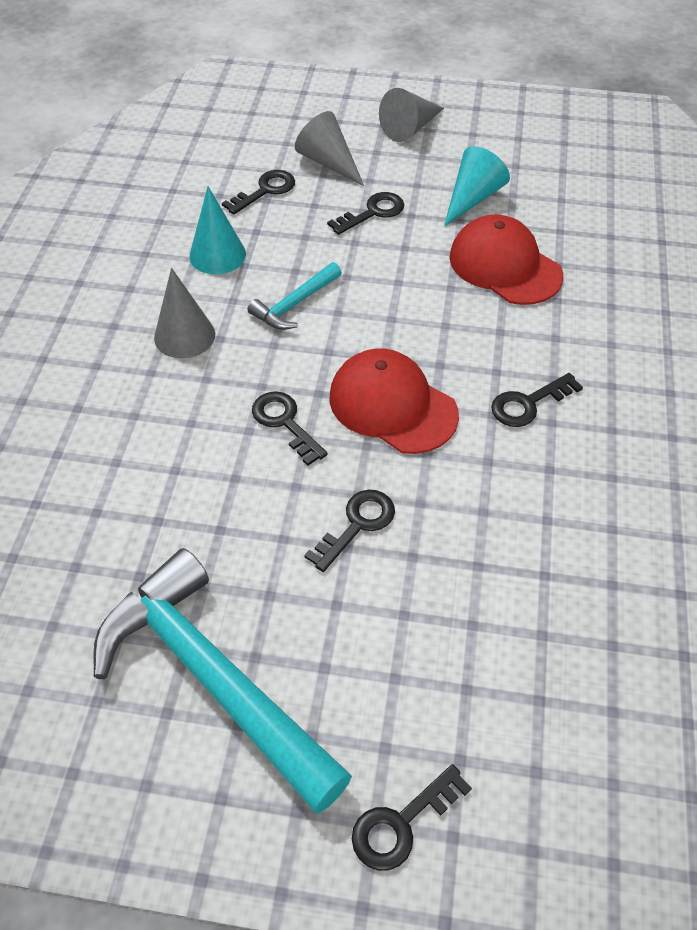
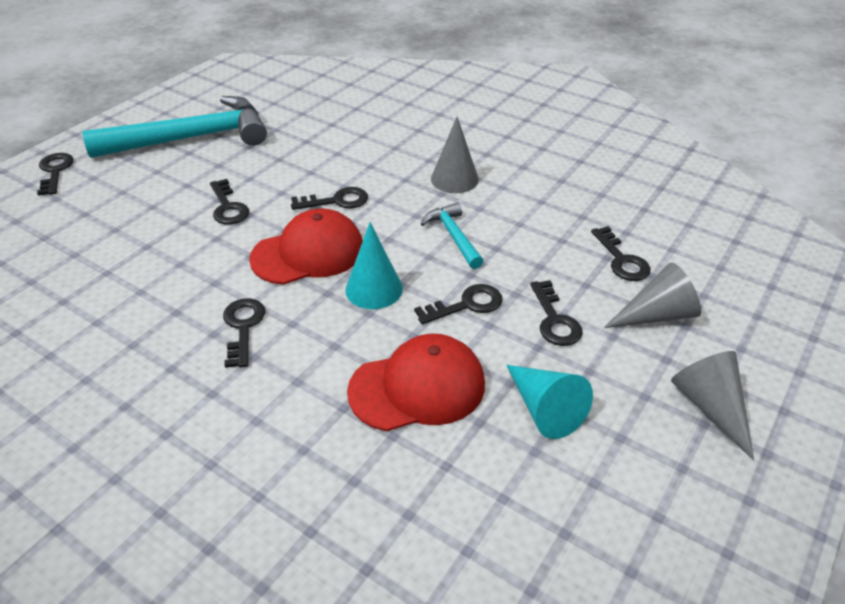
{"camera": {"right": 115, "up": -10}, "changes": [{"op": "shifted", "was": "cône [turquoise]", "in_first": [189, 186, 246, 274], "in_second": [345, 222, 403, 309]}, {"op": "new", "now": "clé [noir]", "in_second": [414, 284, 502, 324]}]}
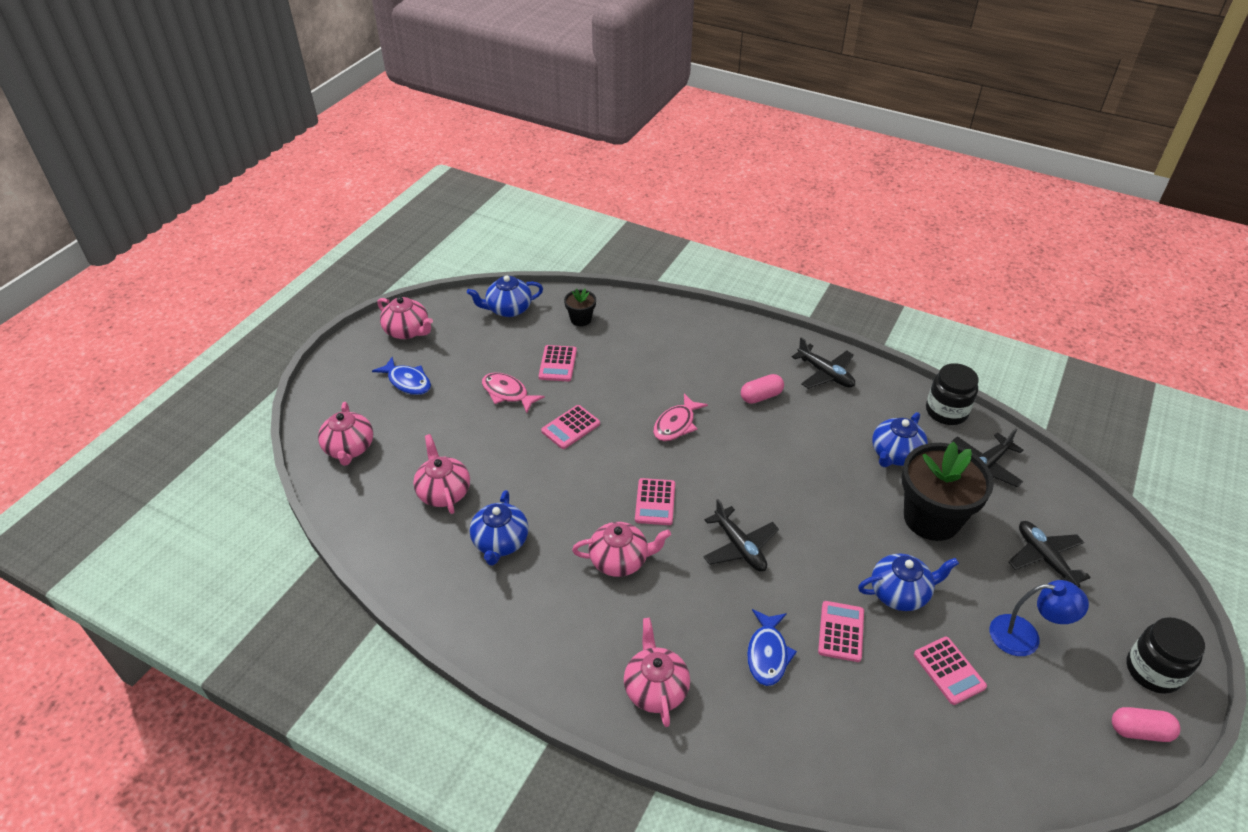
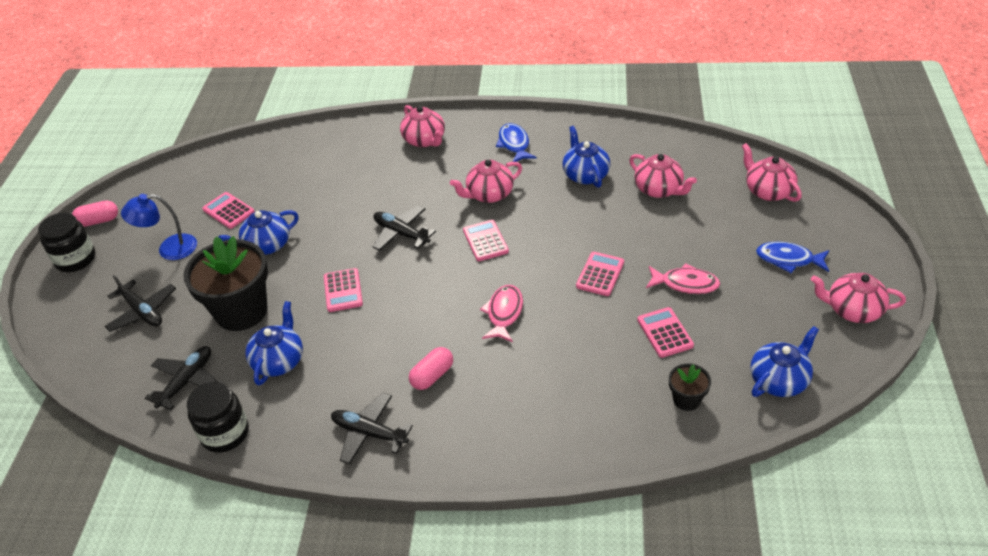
{"camera": {"right": 160, "up": 0}, "changes": [{"op": "shifted", "was": "calculatrice [rose]", "in_first": [818, 601, 864, 662], "in_second": [324, 268, 363, 312]}, {"op": "shifted", "was": "poisson [bleu]", "in_first": [747, 609, 797, 686], "in_second": [496, 123, 537, 162]}]}
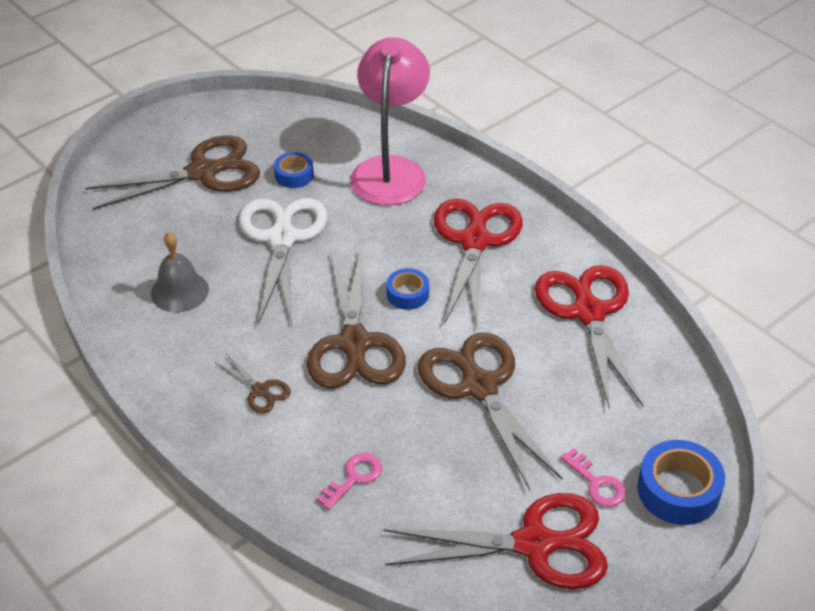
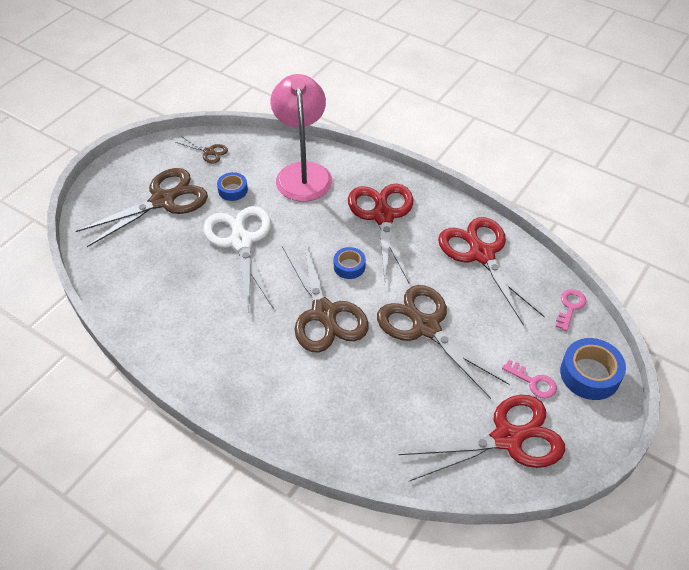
{"camera": {"right": -15, "up": 5}, "changes": [{"op": "gone", "was": "cloche [gris]", "in_first": [151, 232, 209, 312]}, {"op": "shifted", "was": "ciseaux [marron]", "in_first": [216, 353, 291, 413], "in_second": [175, 136, 228, 164]}, {"op": "shifted", "was": "clé [rose]", "in_first": [316, 453, 382, 510], "in_second": [556, 289, 586, 331]}]}
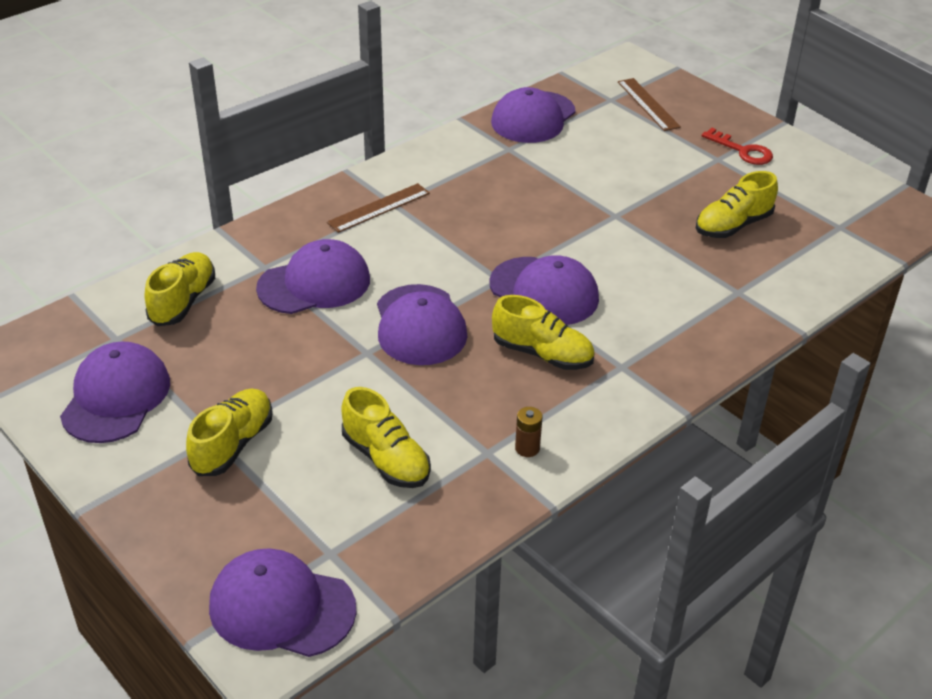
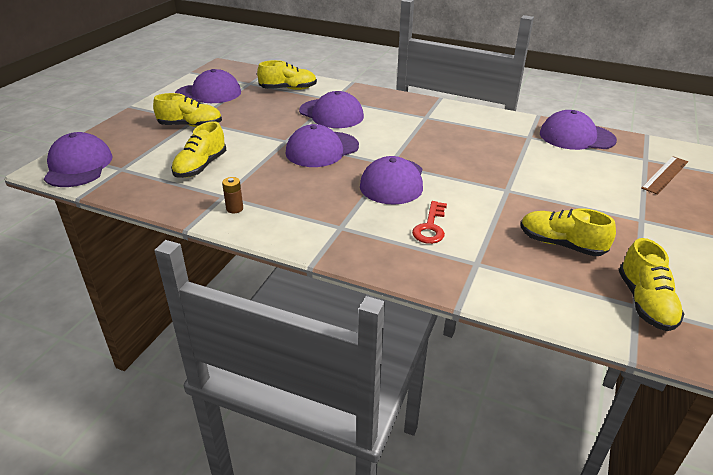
{"camera": {"right": 65, "up": -5}, "changes": [{"op": "shifted", "was": "clé [rouge]", "in_first": [702, 128, 773, 165], "in_second": [412, 201, 447, 244]}, {"op": "gone", "was": "règle [marron]", "in_first": [327, 183, 430, 233]}, {"op": "shifted", "was": "chaussure [jaune]", "in_first": [492, 295, 595, 370], "in_second": [619, 238, 684, 331]}]}
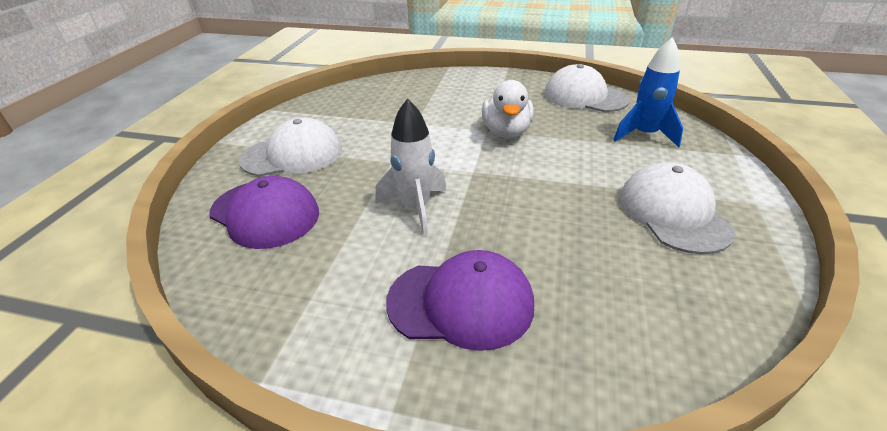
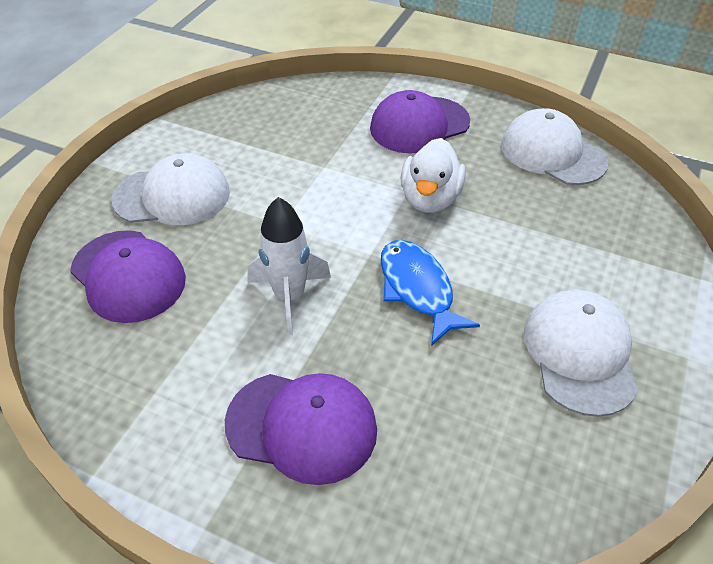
{"camera": {"right": 10, "up": 10}, "changes": [{"op": "gone", "was": "fusée [bleu]", "in_first": [613, 37, 683, 147]}, {"op": "new", "now": "casquette [violet]", "in_second": [370, 90, 470, 154]}, {"op": "new", "now": "poisson [bleu]", "in_second": [381, 240, 480, 346]}]}
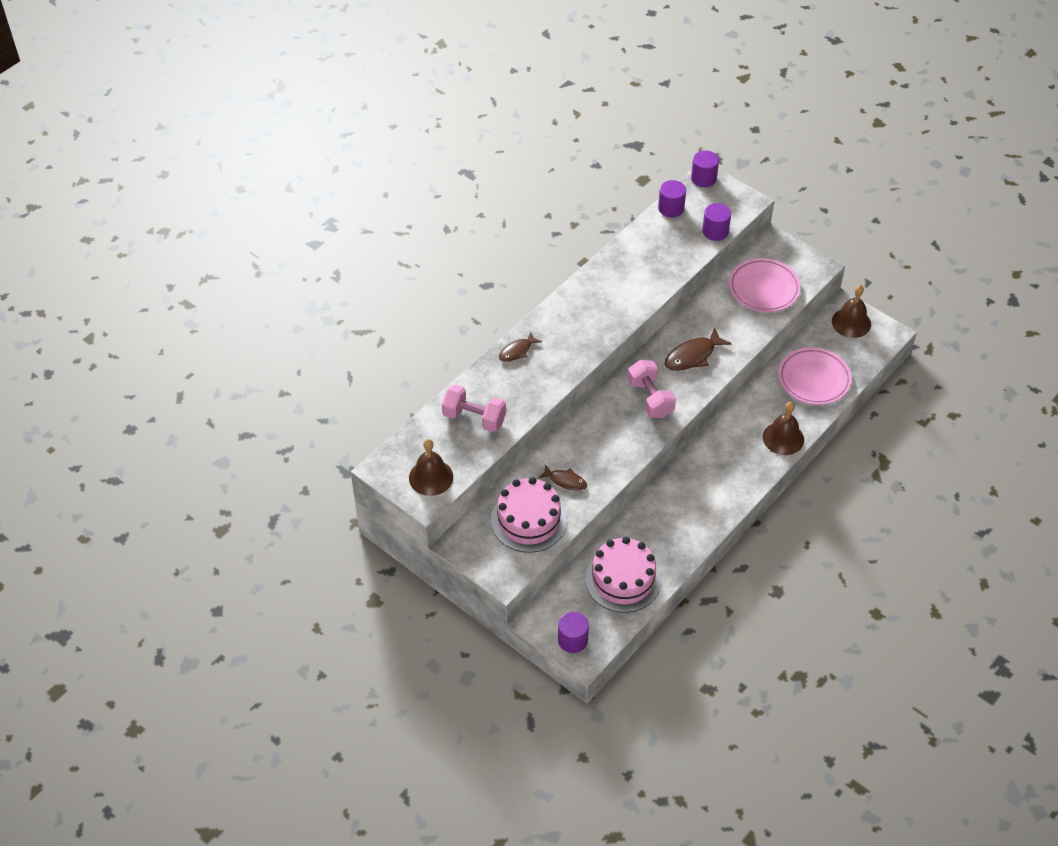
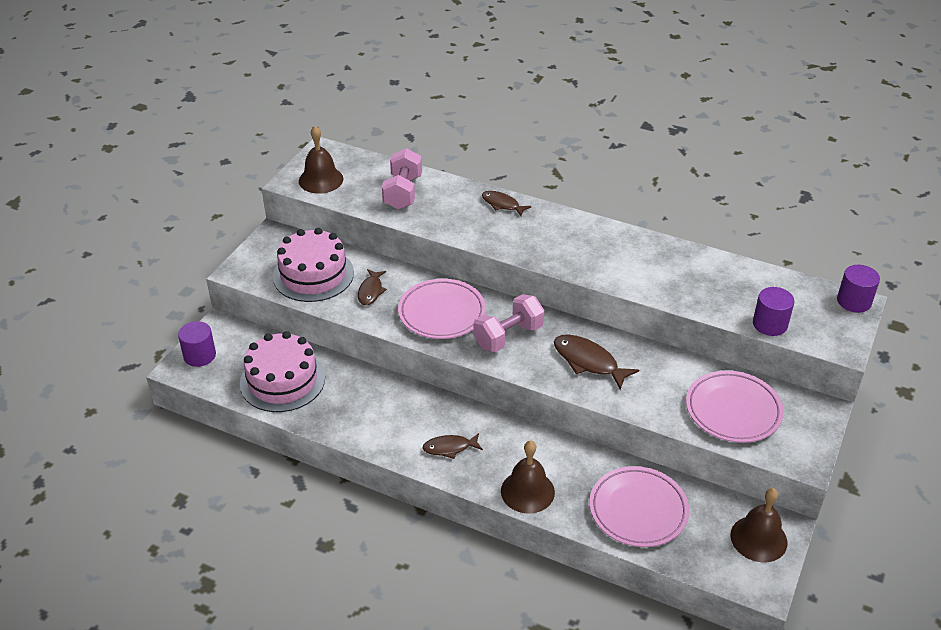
{"camera": {"right": 75, "up": -10}, "changes": [{"op": "gone", "was": "cylindre [violet]", "in_first": [658, 180, 686, 217]}, {"op": "new", "now": "assiette [rose]", "in_second": [398, 279, 486, 339]}, {"op": "new", "now": "poisson [marron]", "in_second": [423, 433, 483, 459]}]}
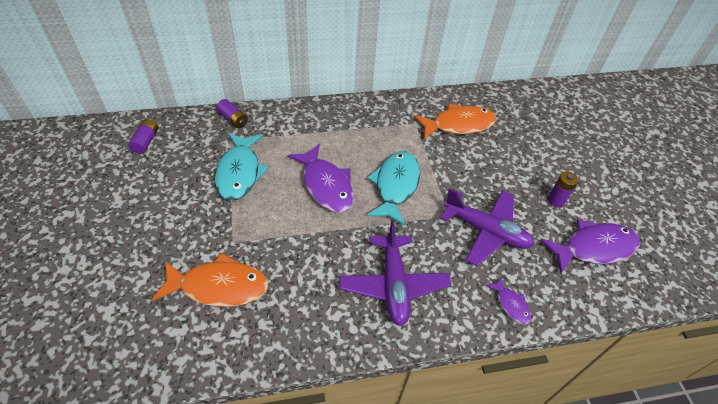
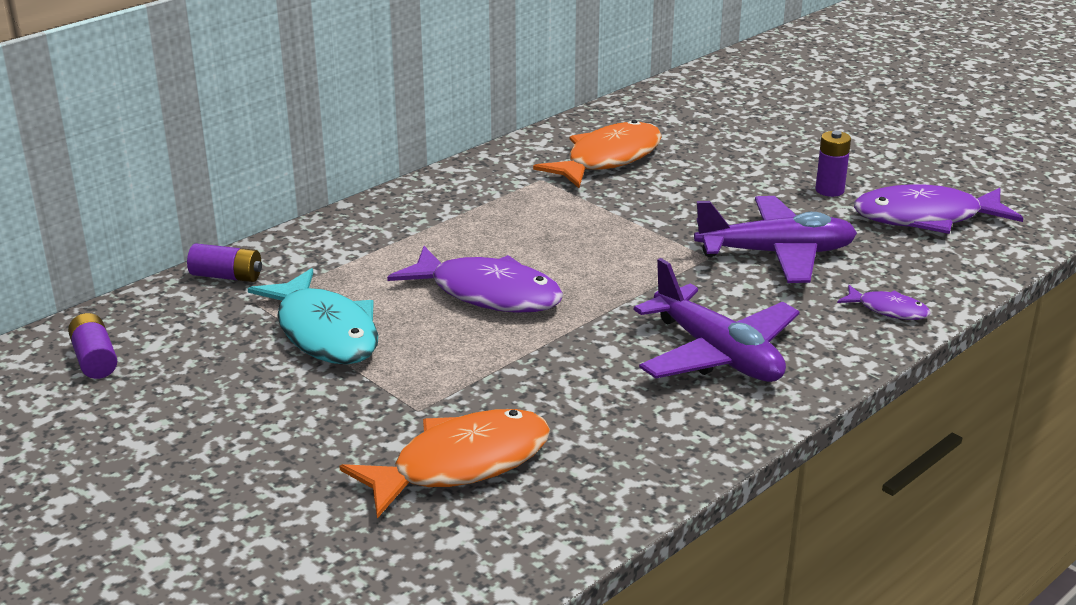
{"camera": {"right": -30, "up": -20}, "changes": [{"op": "gone", "was": "poisson [turquoise]", "in_first": [367, 151, 420, 226]}, {"op": "rotated", "was": "poisson [violet]", "in_first": [540, 220, 640, 274], "in_second": [854, 184, 1023, 234], "clockwise": -135}]}
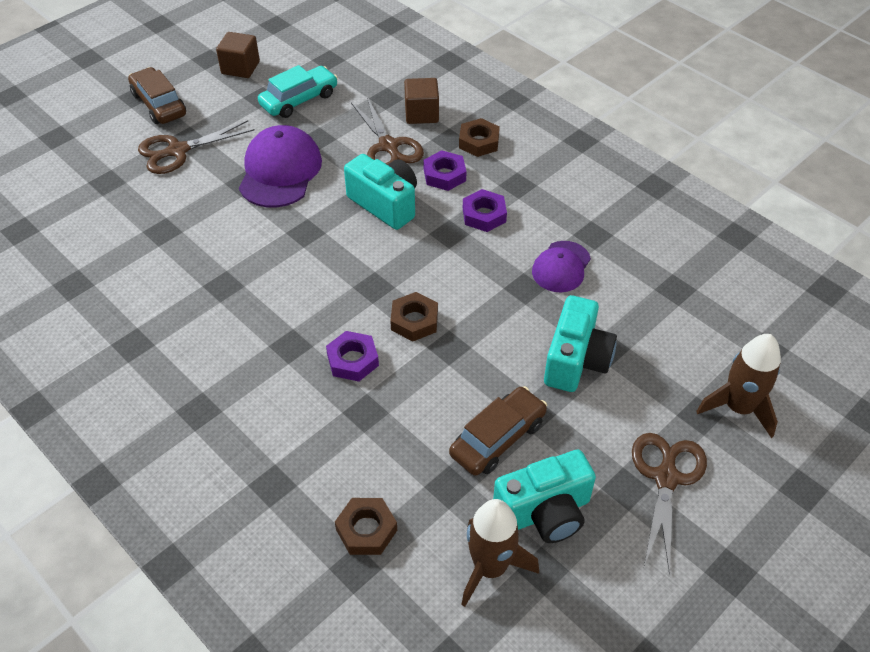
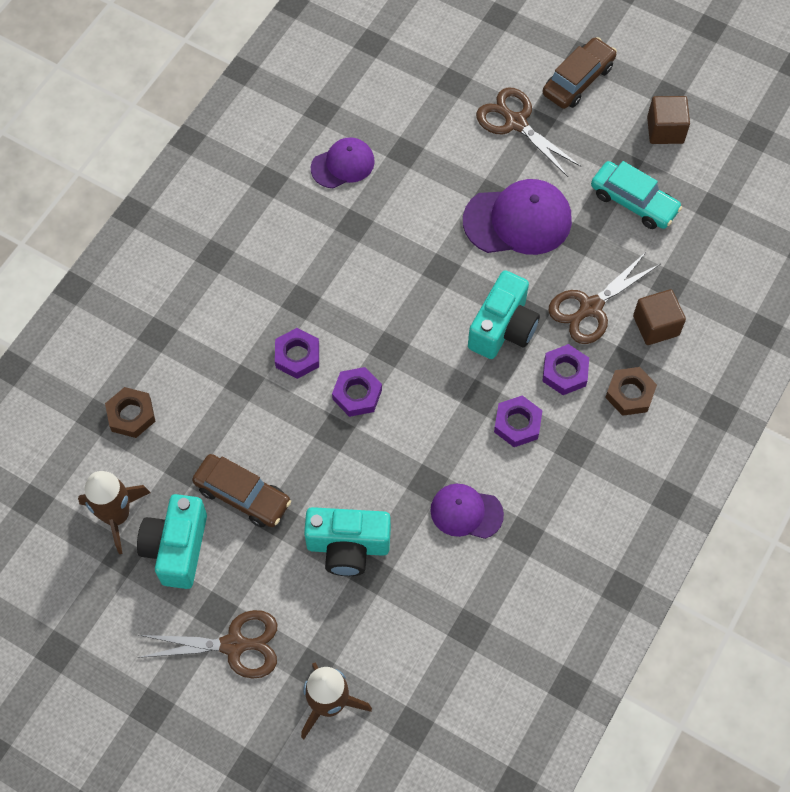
{"camera": {"right": 75, "up": 15}, "changes": [{"op": "repainted", "was": "écrou [marron]", "now": "écrou [violet]", "in_first": [390, 292, 438, 341], "in_second": [332, 367, 382, 417]}, {"op": "rotated", "was": "appareil photo [turquoise]", "in_first": [493, 450, 596, 543], "in_second": [137, 494, 207, 589], "clockwise": 45}, {"op": "new", "now": "casquette [violet]", "in_second": [311, 137, 375, 188]}]}
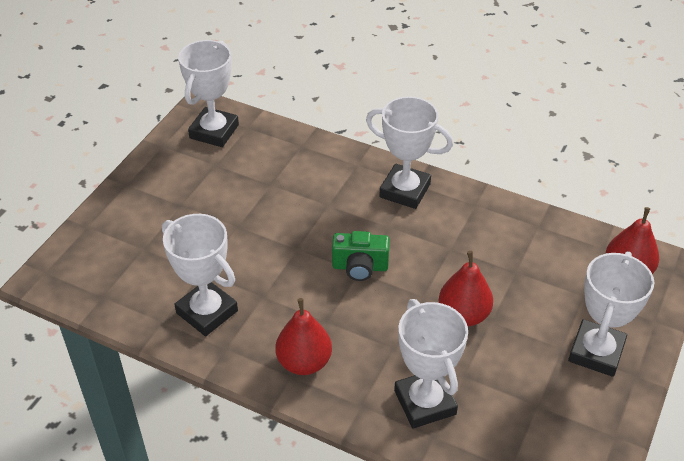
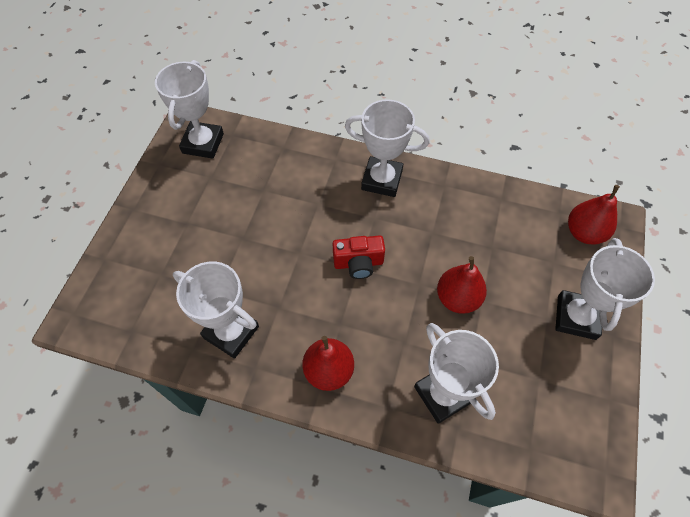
{"camera": {"right": -10, "up": 15}, "changes": [{"op": "repainted", "was": "appareil photo [vert]", "now": "appareil photo [rouge]", "in_first": [332, 231, 390, 281], "in_second": [333, 235, 385, 279]}]}
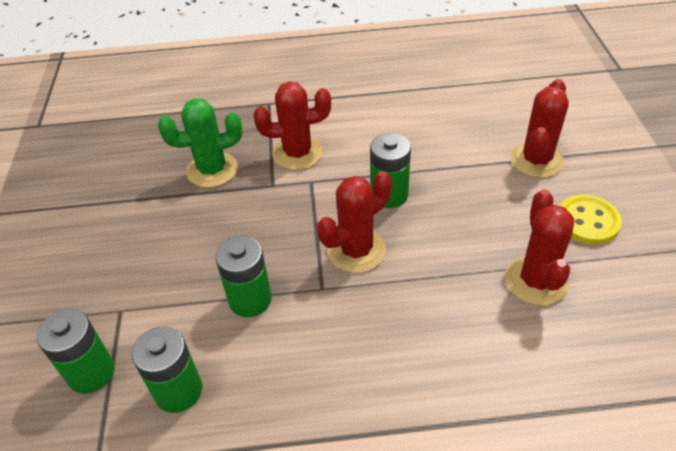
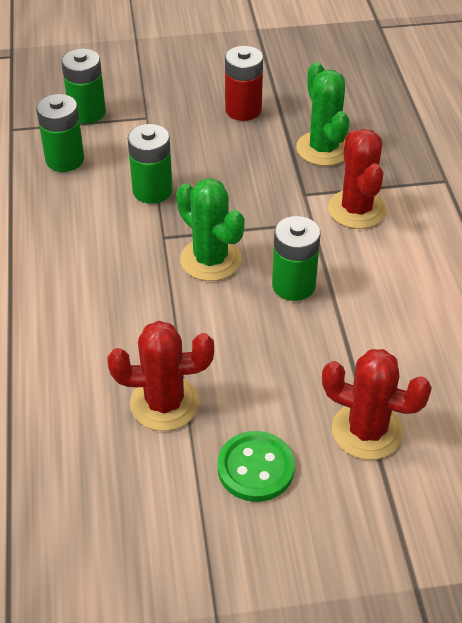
{"camera": {"right": 85, "up": 0}, "changes": [{"op": "repainted", "was": "cactus [rouge]", "now": "cactus [vert]", "in_first": [317, 171, 392, 273], "in_second": [176, 178, 245, 281]}, {"op": "repainted", "was": "bouton [jaune]", "now": "bouton [vert]", "in_first": [560, 195, 622, 245], "in_second": [217, 431, 295, 502]}, {"op": "new", "now": "pile [rouge]", "in_second": [225, 46, 263, 121]}]}
